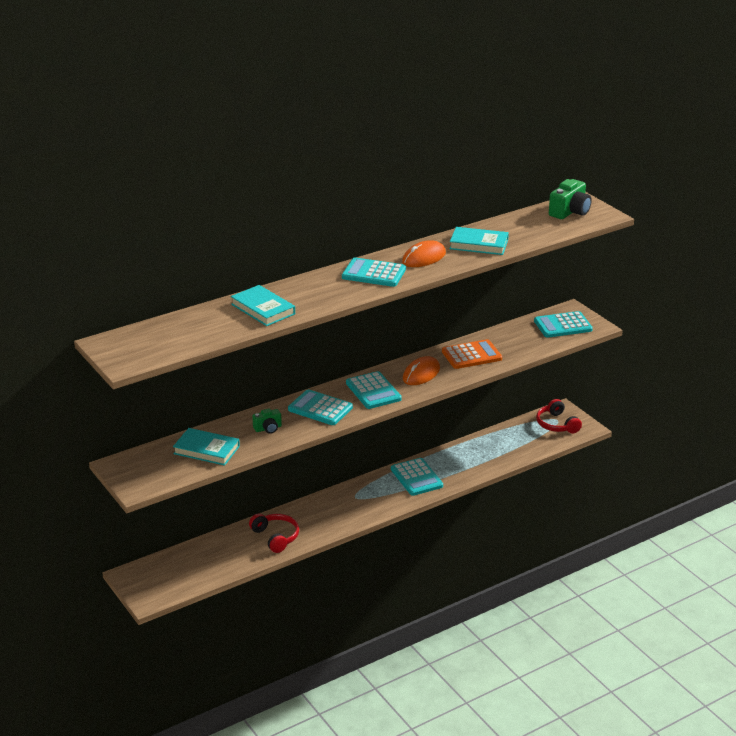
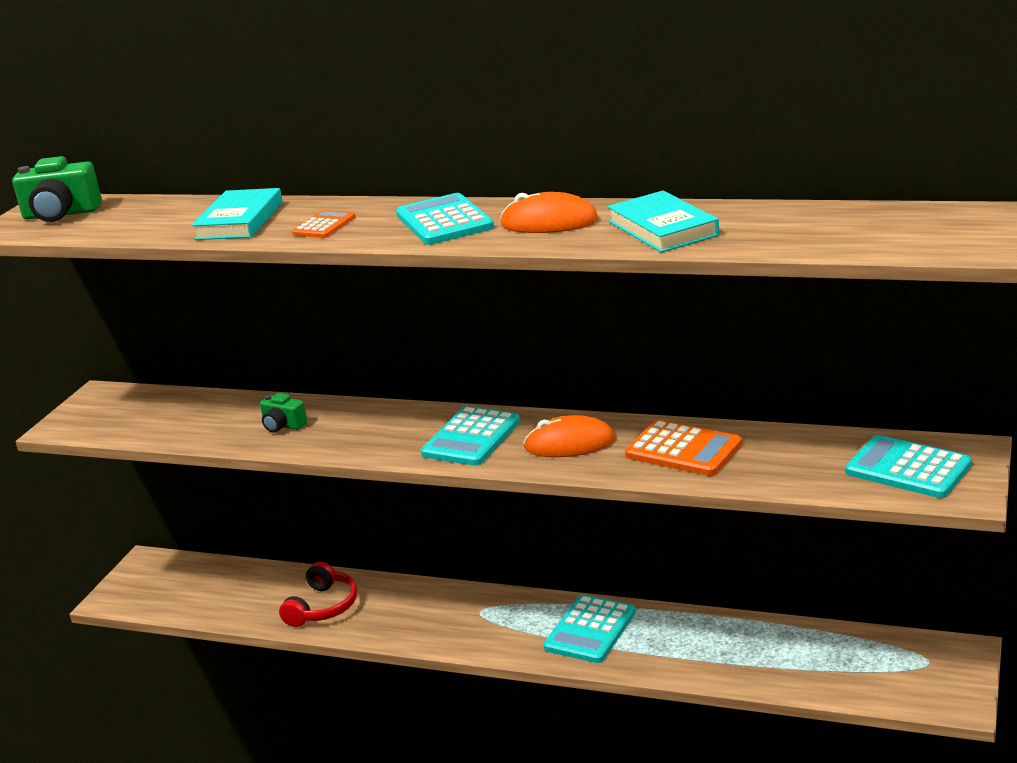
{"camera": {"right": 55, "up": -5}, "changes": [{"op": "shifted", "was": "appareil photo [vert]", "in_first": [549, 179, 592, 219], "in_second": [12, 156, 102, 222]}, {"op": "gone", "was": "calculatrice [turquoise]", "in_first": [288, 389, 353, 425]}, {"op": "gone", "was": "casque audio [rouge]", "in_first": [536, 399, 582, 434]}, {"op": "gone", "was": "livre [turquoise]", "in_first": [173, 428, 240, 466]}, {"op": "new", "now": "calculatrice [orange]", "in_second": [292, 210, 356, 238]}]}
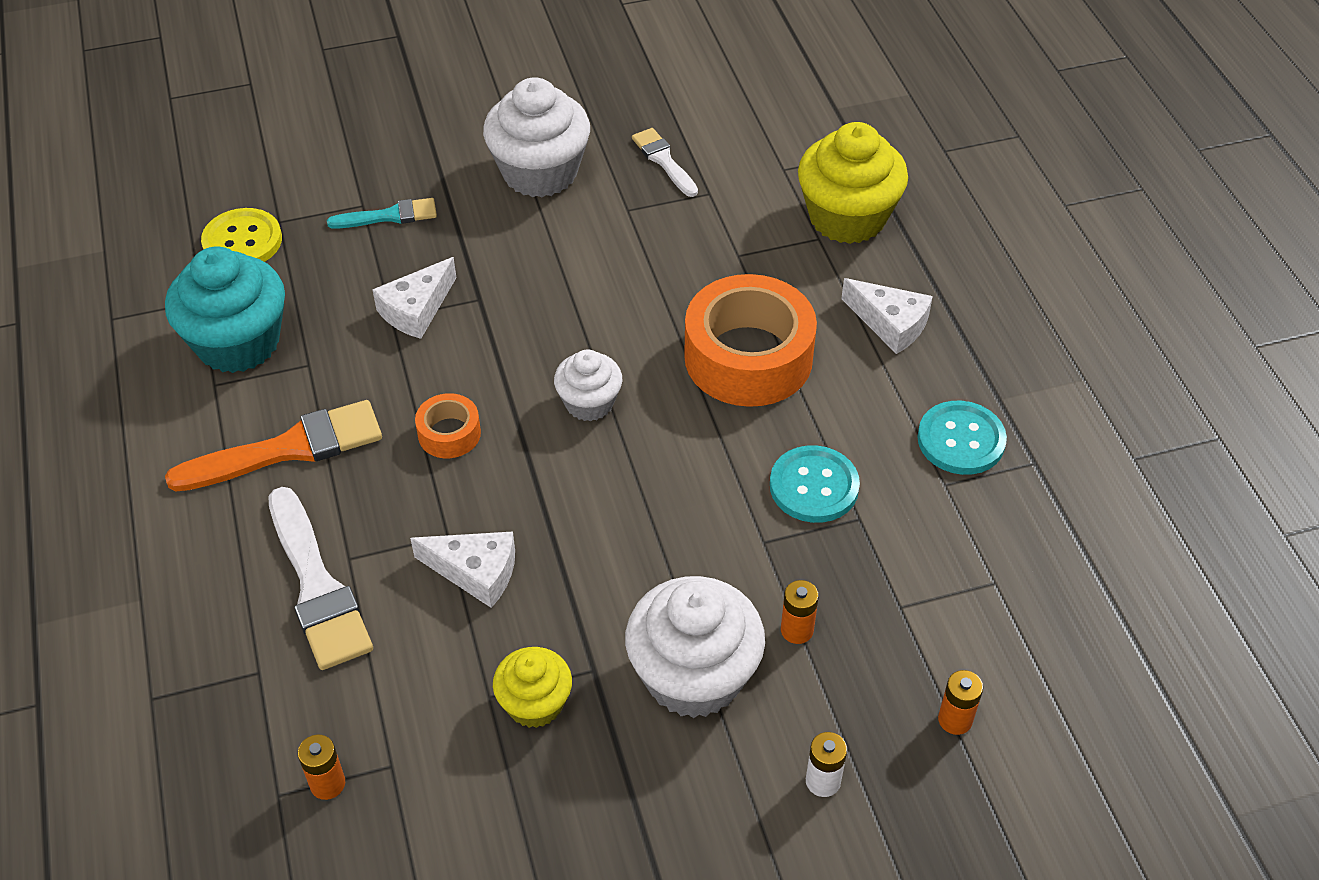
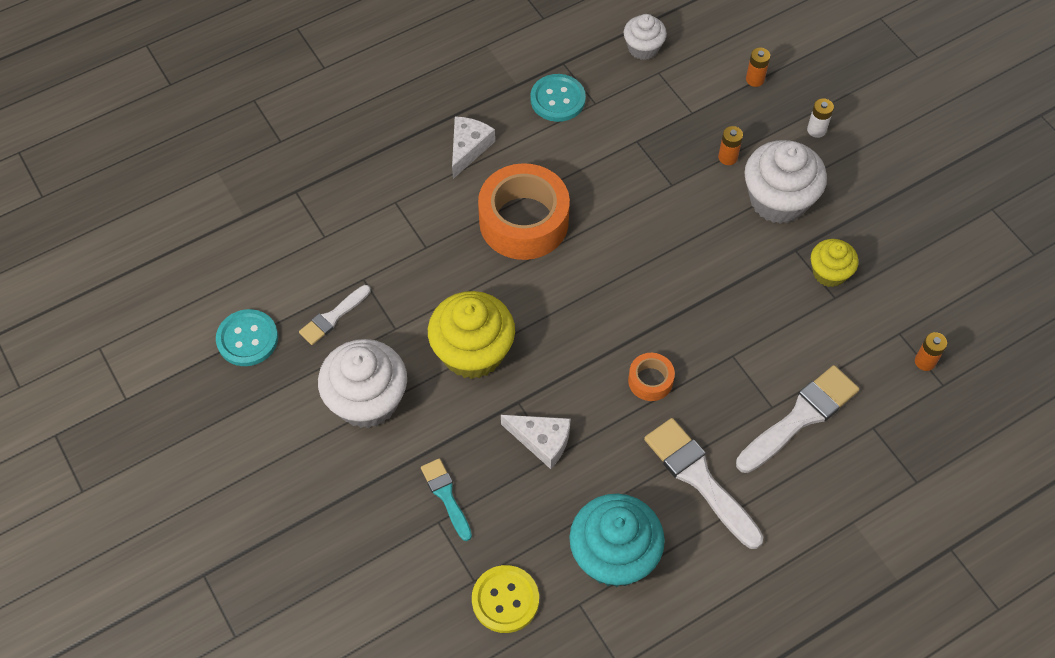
{"camera": {"right": -105, "up": 10}, "changes": [{"op": "shifted", "was": "muffin [jaune]", "in_first": [798, 122, 908, 244], "in_second": [428, 291, 515, 379]}, {"op": "shifted", "was": "muffin [blanc]", "in_first": [554, 349, 622, 421], "in_second": [624, 14, 667, 60]}, {"op": "repainted", "was": "pinceau [orange]", "now": "pinceau [blanc]", "in_first": [165, 400, 382, 492], "in_second": [644, 418, 763, 549]}, {"op": "shifted", "was": "bouton [turquoise]", "in_first": [770, 445, 860, 523], "in_second": [216, 309, 278, 366]}, {"op": "gone", "was": "fromage [blanc]", "in_first": [410, 532, 515, 608]}]}
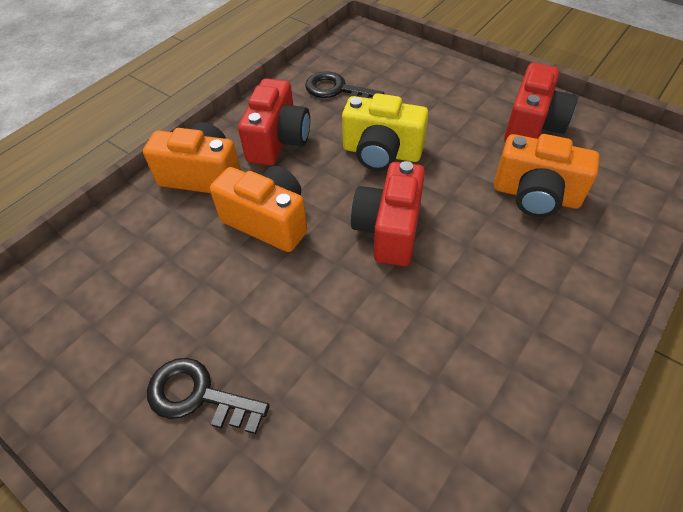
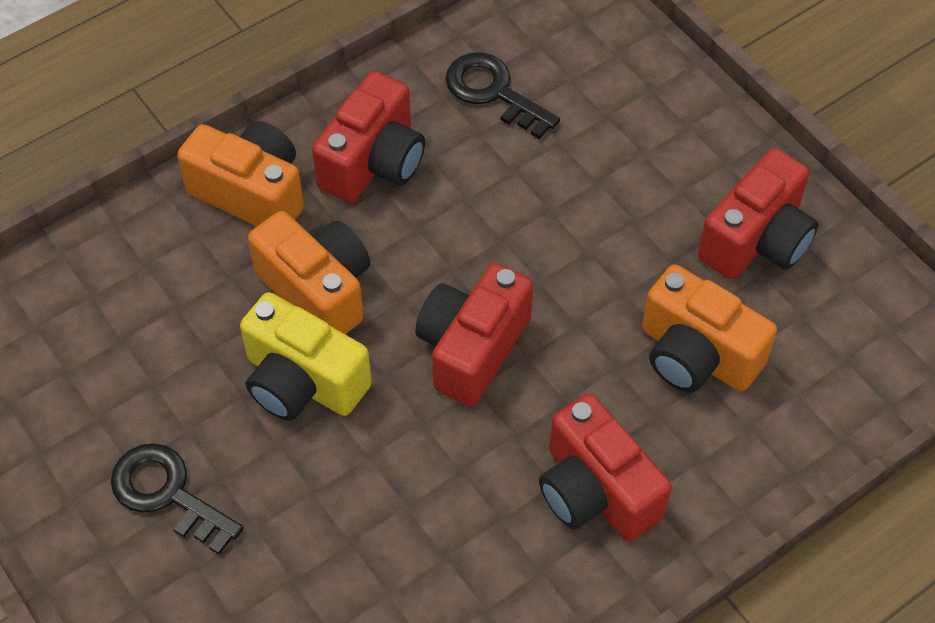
{"camera": {"right": 15, "up": 5}, "changes": [{"op": "shifted", "was": "appareil photo [jaune]", "in_first": [342, 93, 429, 171], "in_second": [240, 292, 372, 421]}, {"op": "new", "now": "appareil photo [rouge]", "in_second": [539, 393, 672, 541]}]}
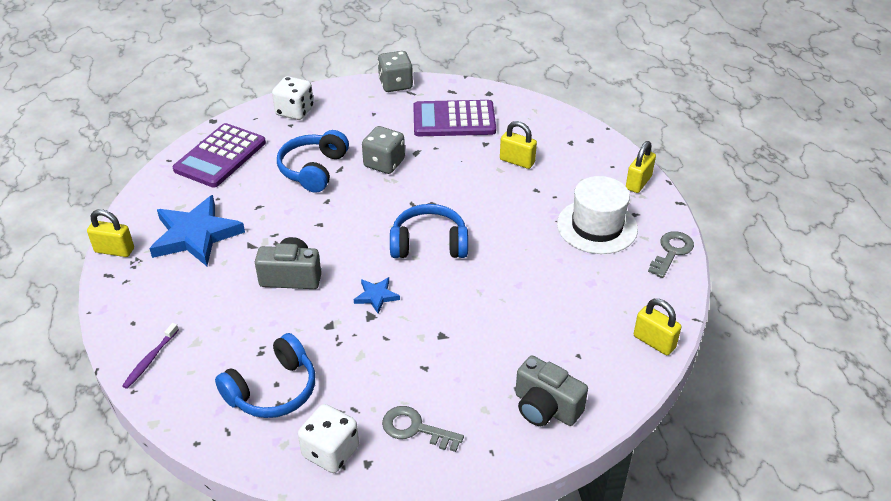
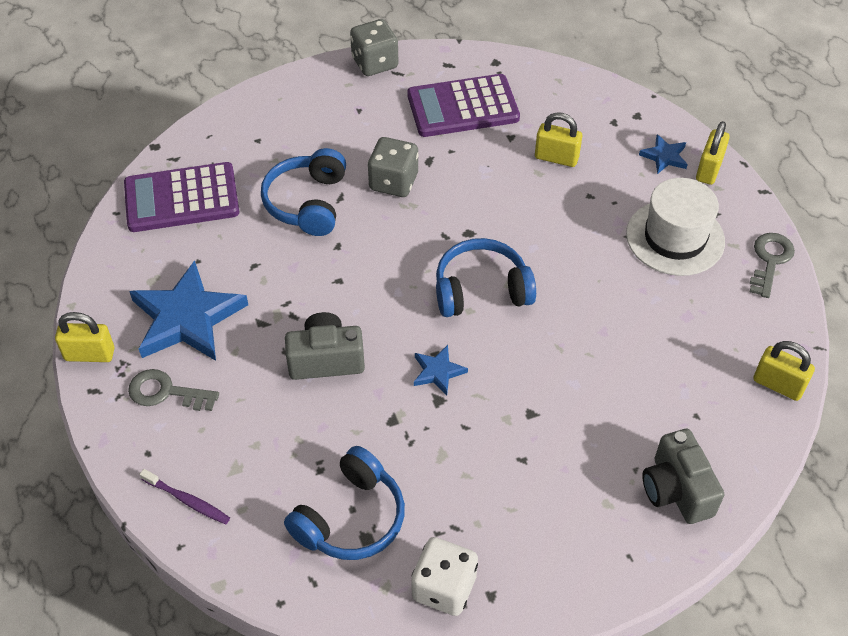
{"camera": {"right": -10, "up": 10}, "changes": [{"op": "gone", "was": "dé [blanc]", "in_first": [272, 76, 314, 120]}, {"op": "rotated", "was": "calculatrice [violet]", "in_first": [173, 123, 266, 187], "in_second": [124, 162, 239, 232], "clockwise": 60}, {"op": "rotated", "was": "brosse à dents [violet]", "in_first": [122, 323, 179, 389], "in_second": [140, 469, 230, 524], "clockwise": -75}, {"op": "rotated", "was": "appareil photo [gris]", "in_first": [515, 356, 588, 426], "in_second": [642, 429, 724, 524], "clockwise": 45}, {"op": "shifted", "was": "clé [gris]", "in_first": [382, 406, 464, 452], "in_second": [128, 369, 219, 411]}, {"op": "new", "now": "étoile [bleu]", "in_second": [639, 134, 688, 174]}]}
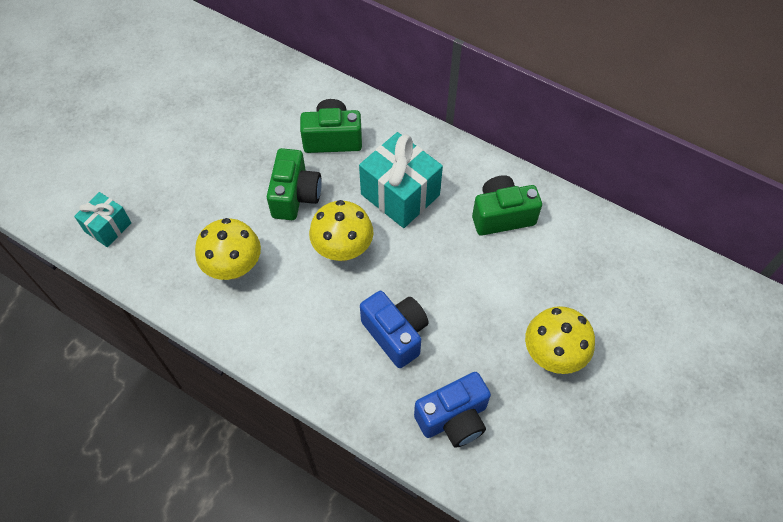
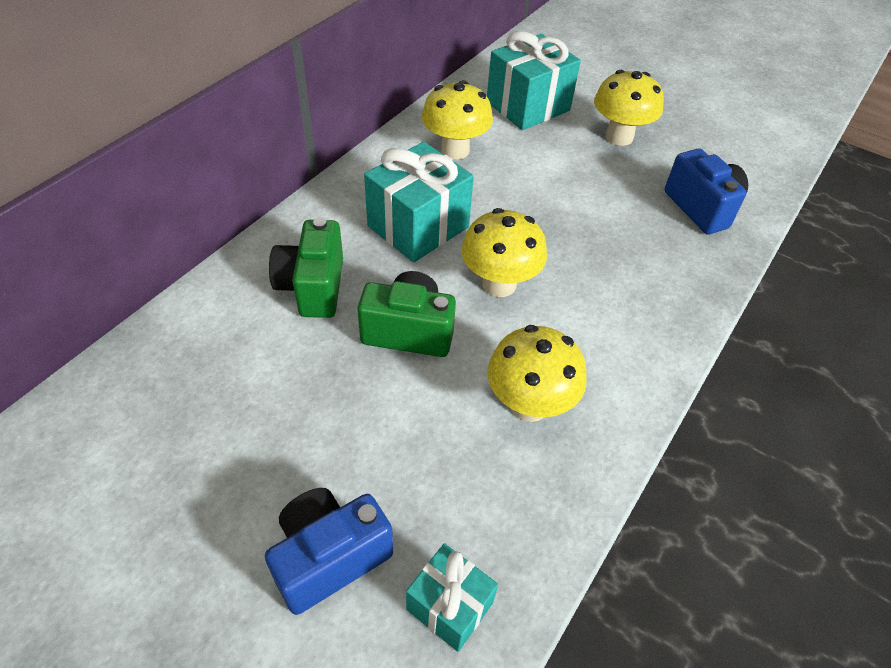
{"camera": {"right": -90, "up": -10}, "changes": [{"op": "swapped", "was": "appareil photo [vert]", "now": "champignon [jaune]", "in_first": [472, 175, 542, 236], "in_second": [422, 80, 493, 159]}, {"op": "shifted", "was": "appareil photo [bleu]", "in_first": [360, 291, 429, 368], "in_second": [265, 488, 393, 615]}, {"op": "new", "now": "cadeau [turquoise]", "in_second": [487, 31, 581, 130]}]}
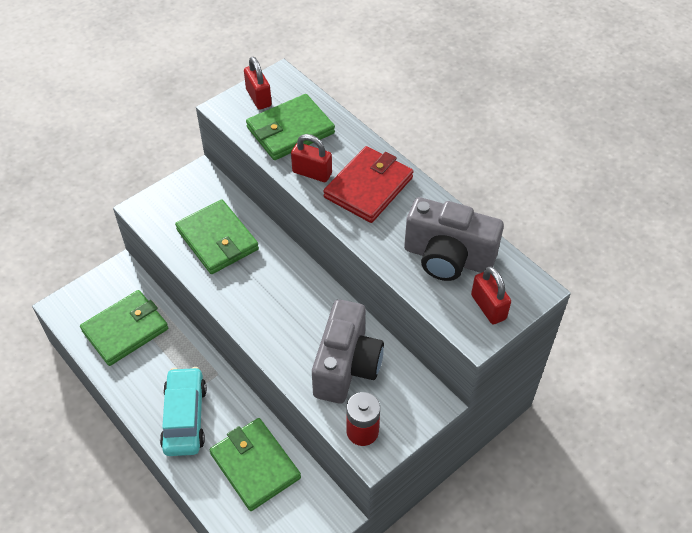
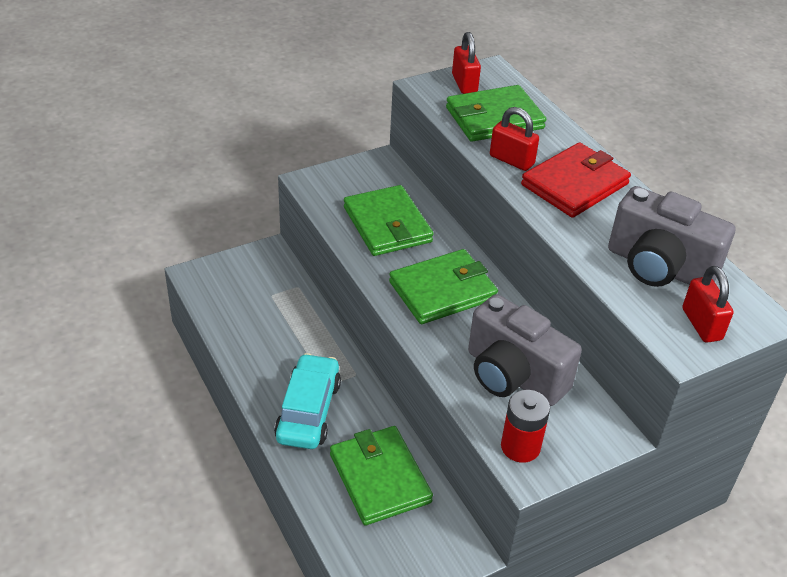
{"camera": {"right": 10, "up": -10}, "changes": [{"op": "shifted", "was": "portefeuille [vert]", "in_first": [80, 290, 168, 366], "in_second": [389, 249, 498, 324]}, {"op": "rotated", "was": "appareil photo [gris]", "in_first": [312, 299, 384, 404], "in_second": [468, 294, 582, 406], "clockwise": 105}]}
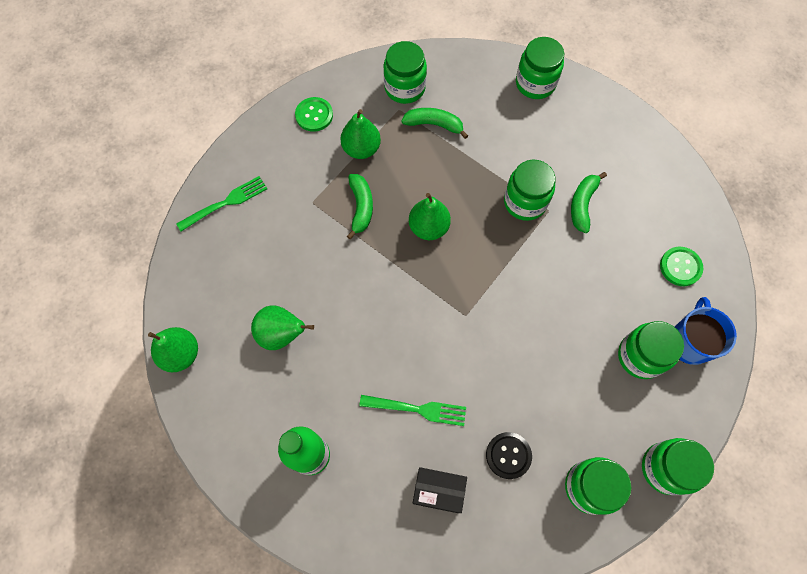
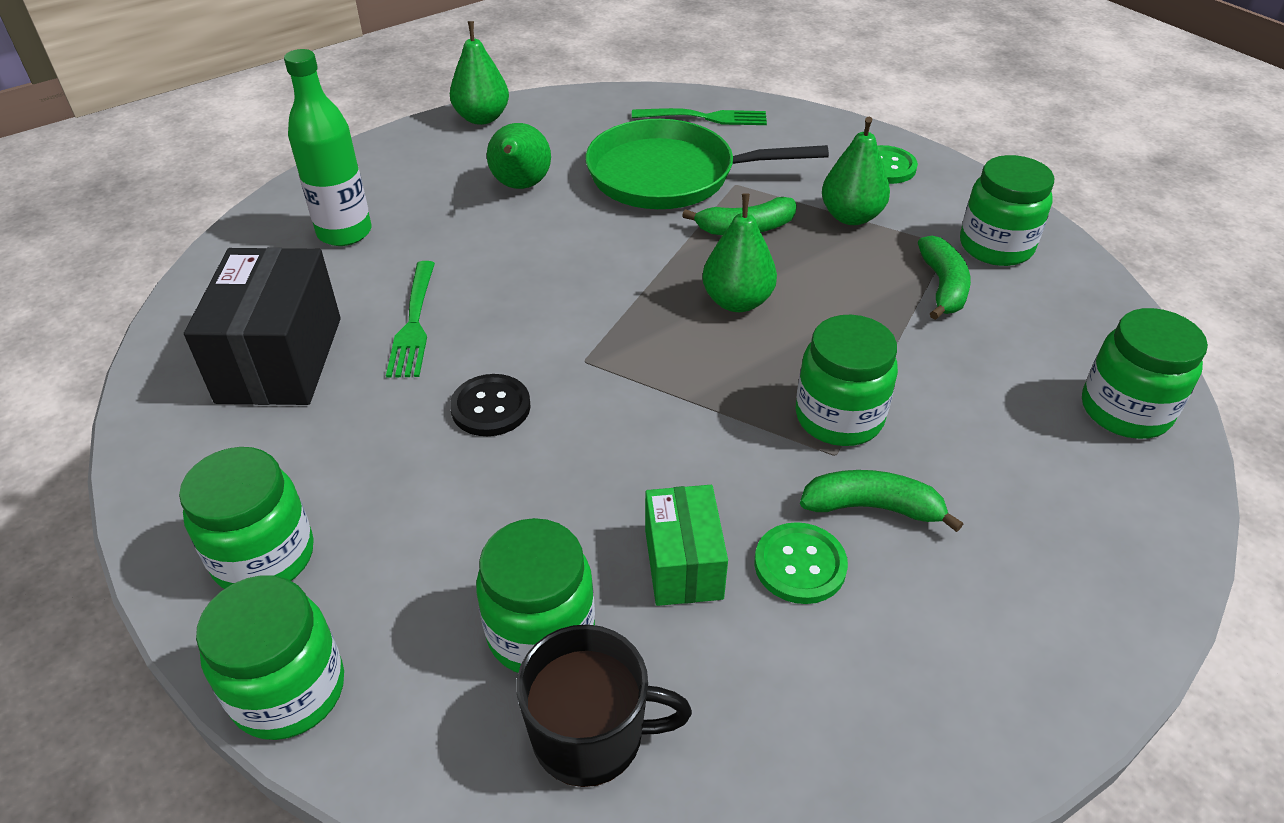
{"camera": {"right": 80, "up": -25}, "changes": [{"op": "rotated", "was": "fourchette [vert]", "in_first": [176, 176, 267, 231], "in_second": [632, 108, 767, 125], "clockwise": -45}, {"op": "shifted", "was": "bouton [vert]", "in_first": [660, 247, 703, 286], "in_second": [754, 522, 848, 604]}, {"op": "repainted", "was": "tasse [bleu]", "now": "tasse [noir]", "in_first": [675, 297, 737, 365], "in_second": [516, 624, 692, 787]}, {"op": "shifted", "was": "bouton [noir]", "in_first": [486, 432, 532, 479], "in_second": [450, 374, 531, 436]}, {"op": "scaled", "was": "boîte [noir]", "in_first": [413, 467, 467, 513], "in_second": [184, 247, 341, 405], "ratio": 1.68}, {"op": "new", "now": "poêle [vert]", "in_second": [585, 119, 829, 209]}, {"op": "new", "now": "boîte [vert]", "in_second": [645, 485, 728, 606]}]}
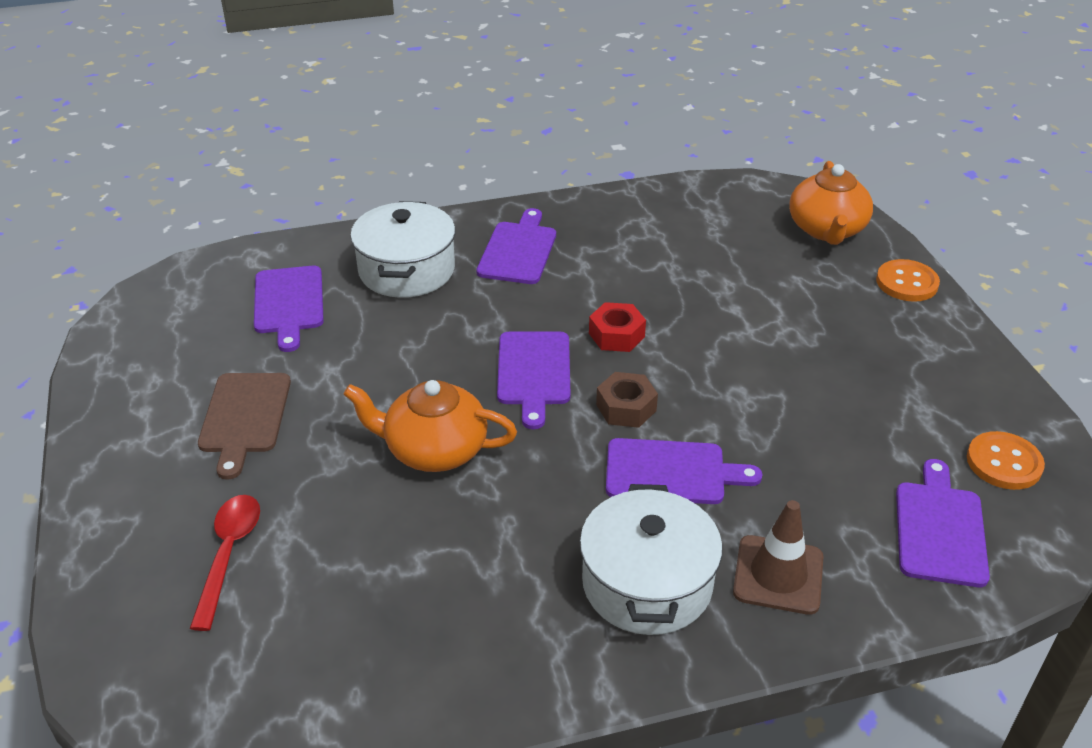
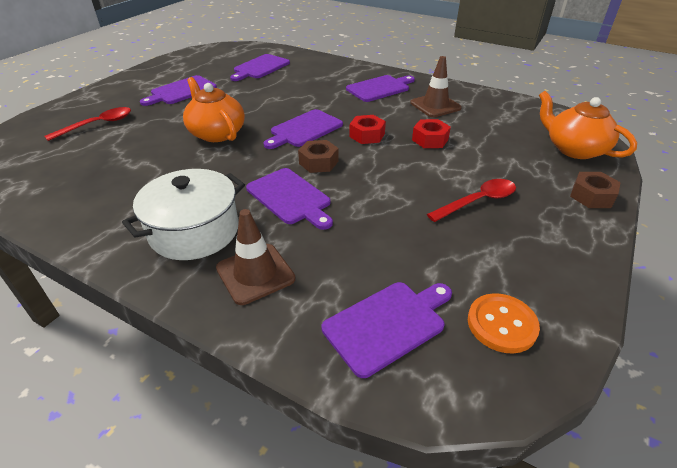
{"camera": {"right": 45, "up": 0}, "changes": [{"op": "rotated", "was": "théière [orange]", "in_first": [789, 161, 873, 245], "in_second": [539, 91, 637, 159], "clockwise": 90}, {"op": "gone", "was": "marmite [blanc]", "in_first": [350, 201, 456, 298]}, {"op": "swapped", "was": "bouton [orange]", "now": "écrou [marron]", "in_first": [876, 259, 940, 302], "in_second": [570, 172, 621, 208]}, {"op": "repainted", "was": "planche à découper [marron]", "now": "planche à découper [violet]", "in_first": [198, 373, 291, 479], "in_second": [140, 75, 217, 106]}, {"op": "new", "now": "cône de chantier [marron]", "in_second": [410, 56, 462, 117]}, {"op": "new", "now": "écrou [rouge]", "in_second": [412, 119, 451, 148]}, {"op": "new", "now": "cuillère [rouge]", "in_second": [427, 179, 516, 222]}]}
